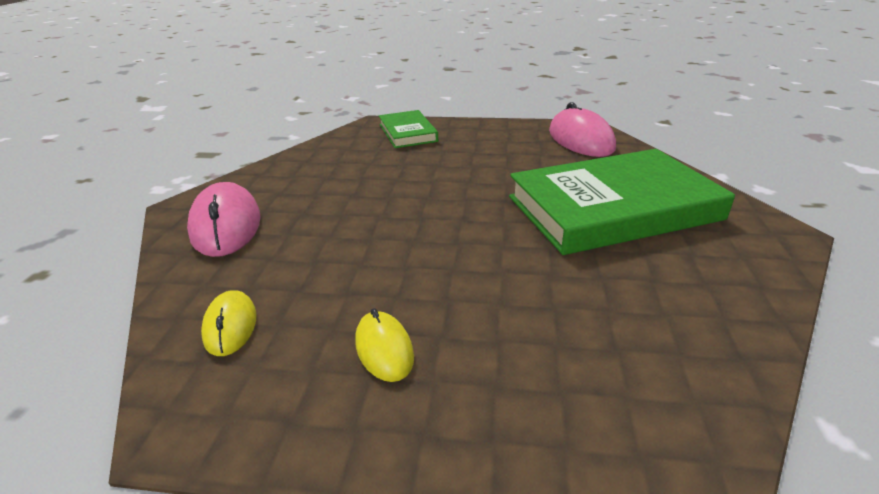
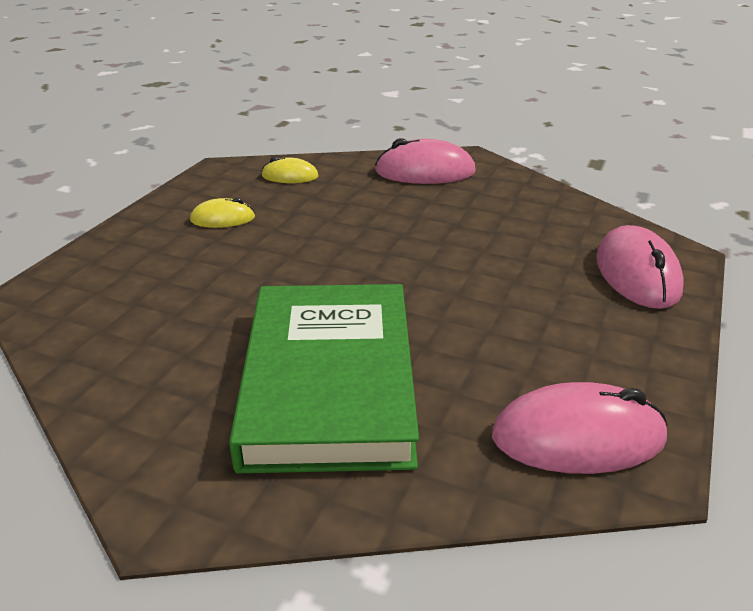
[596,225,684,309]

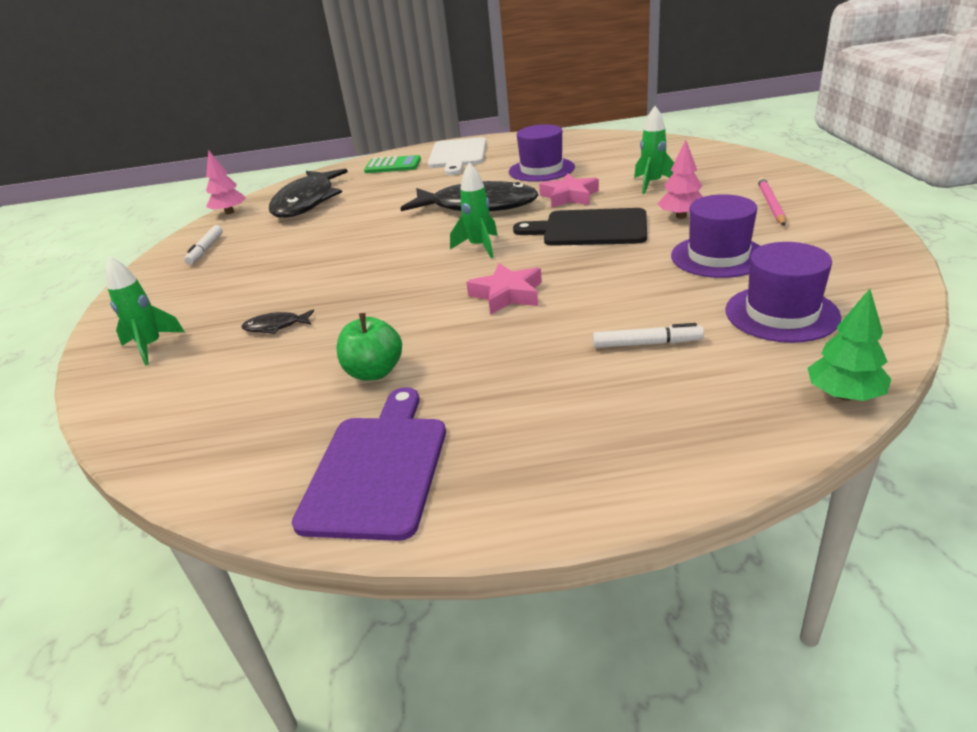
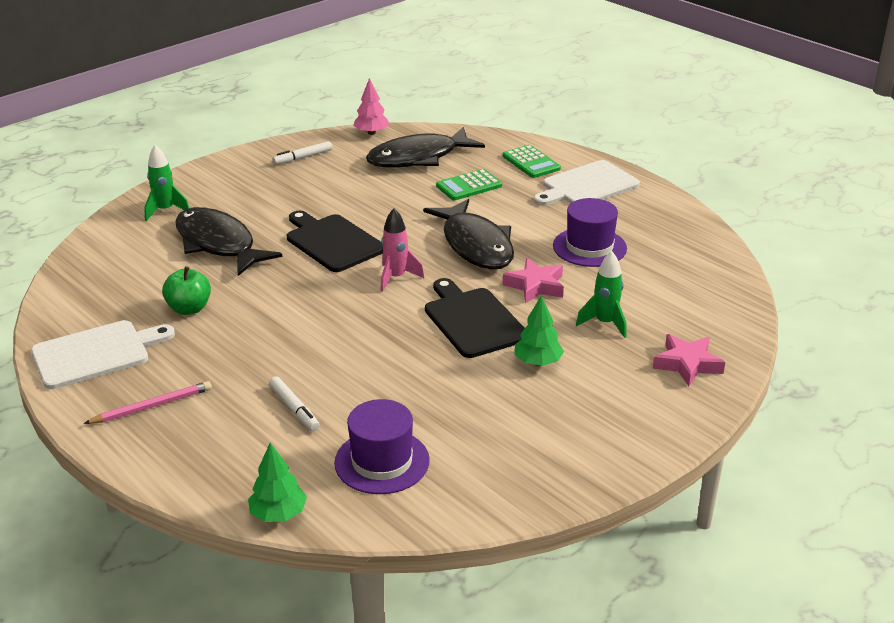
[671,194,760,278] (first image)
[287,211,383,272]
[436,169,502,200]
[653,334,725,386]
[84,381,212,424]
[31,320,175,389]
[381,208,424,292]
[514,295,564,366]
[175,207,282,276]

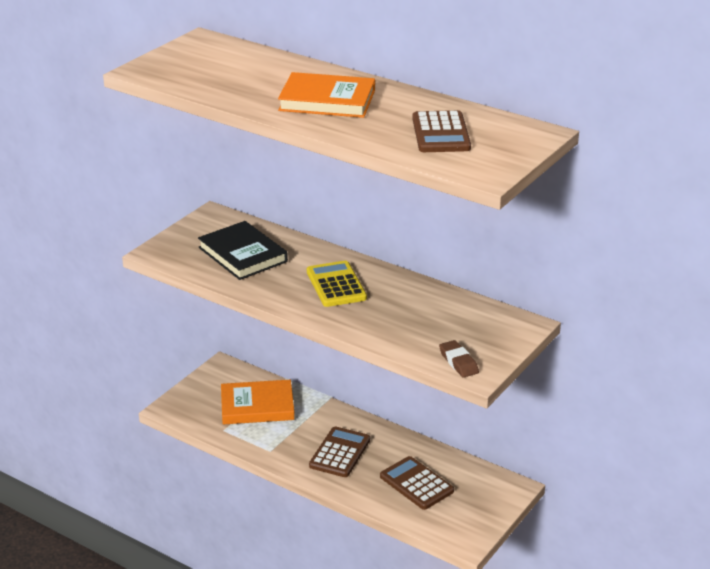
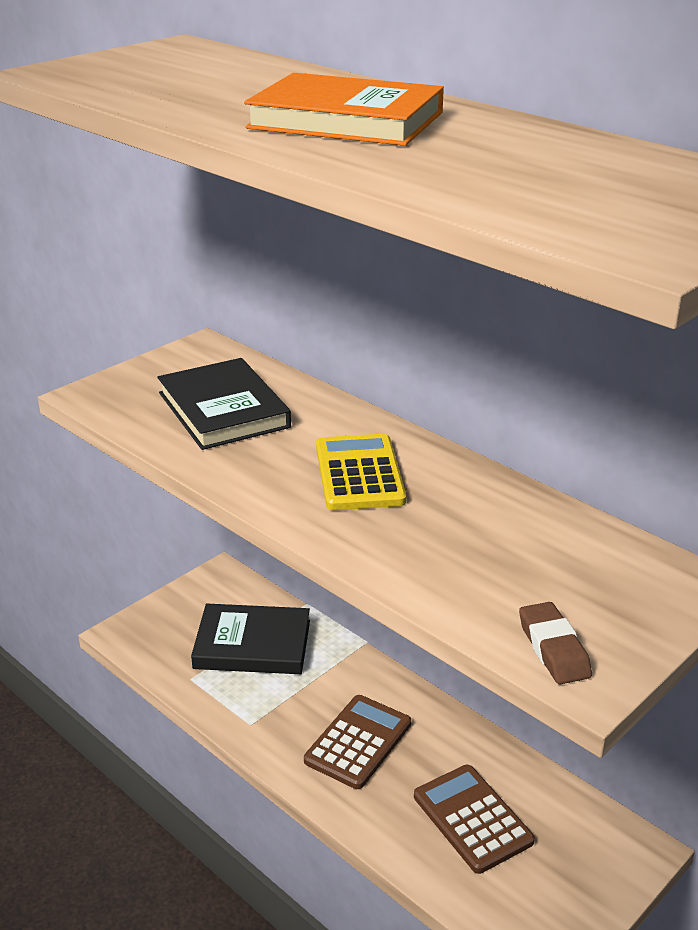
[412,110,471,152] (first image)
[191,604,310,674]

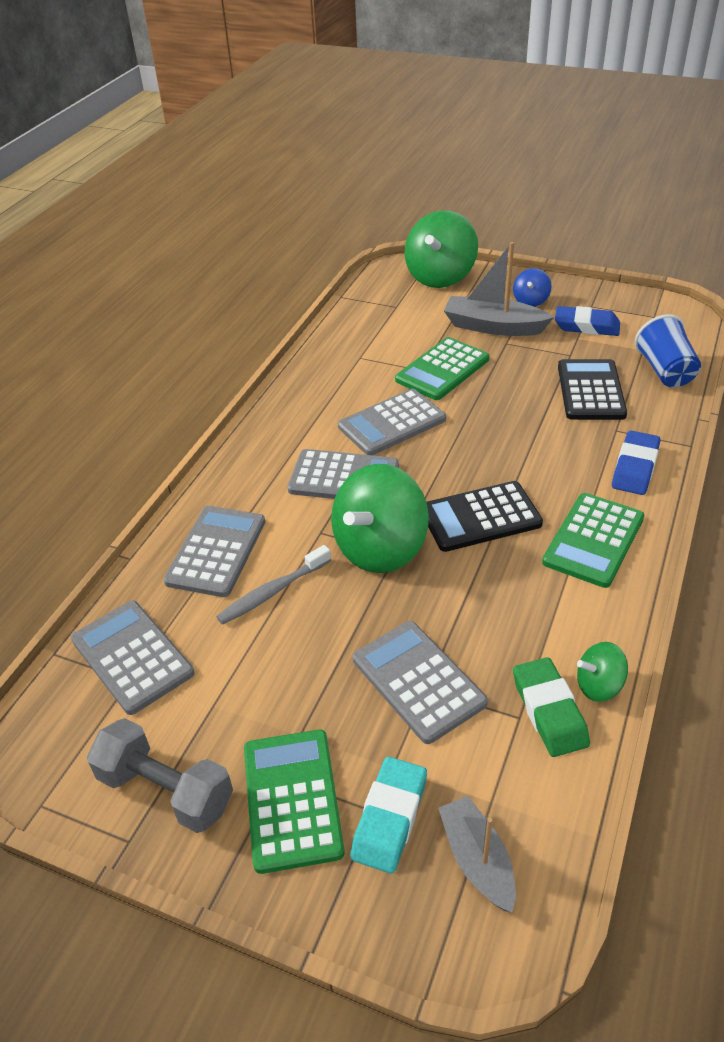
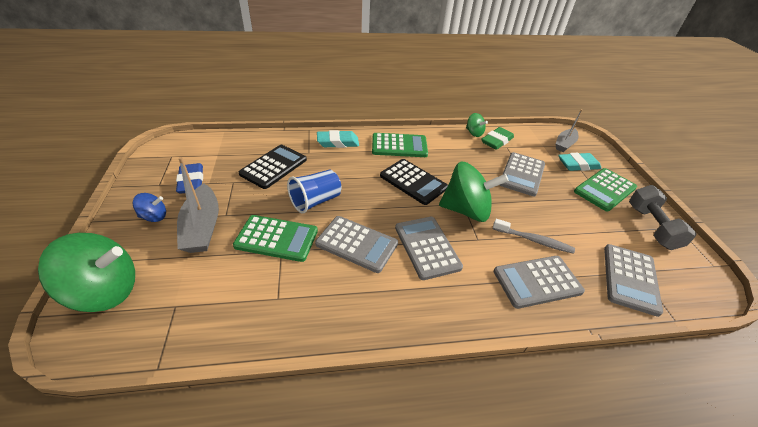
[287,170,342,213]
[317,130,359,148]
[239,145,307,189]

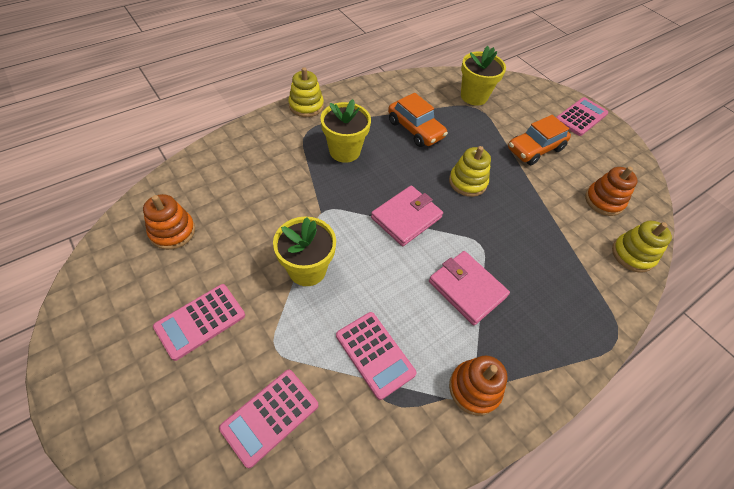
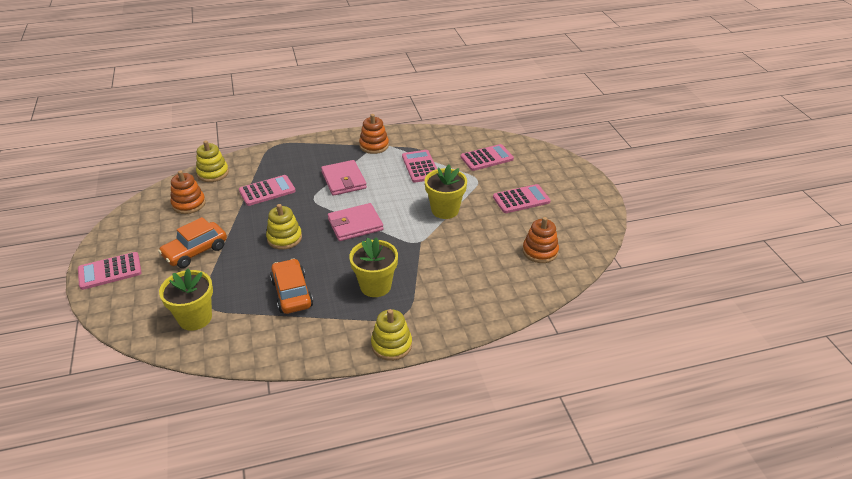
[239,175,296,206]
[158,217,227,268]

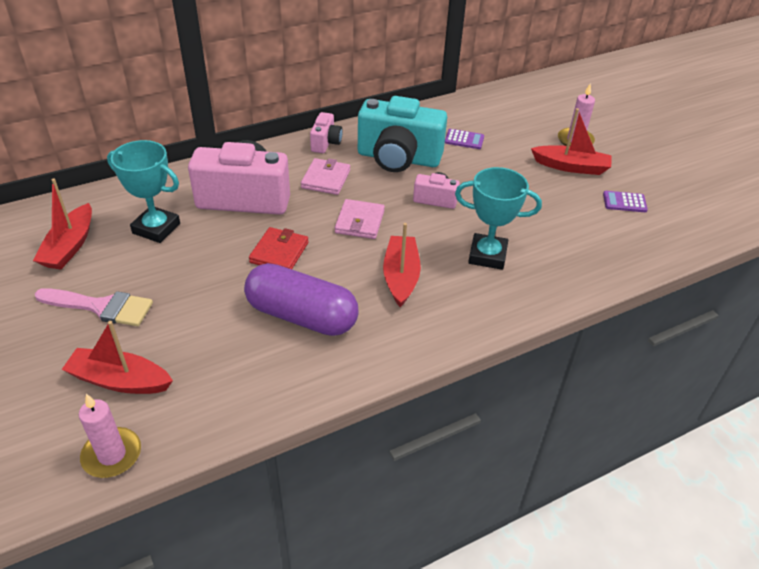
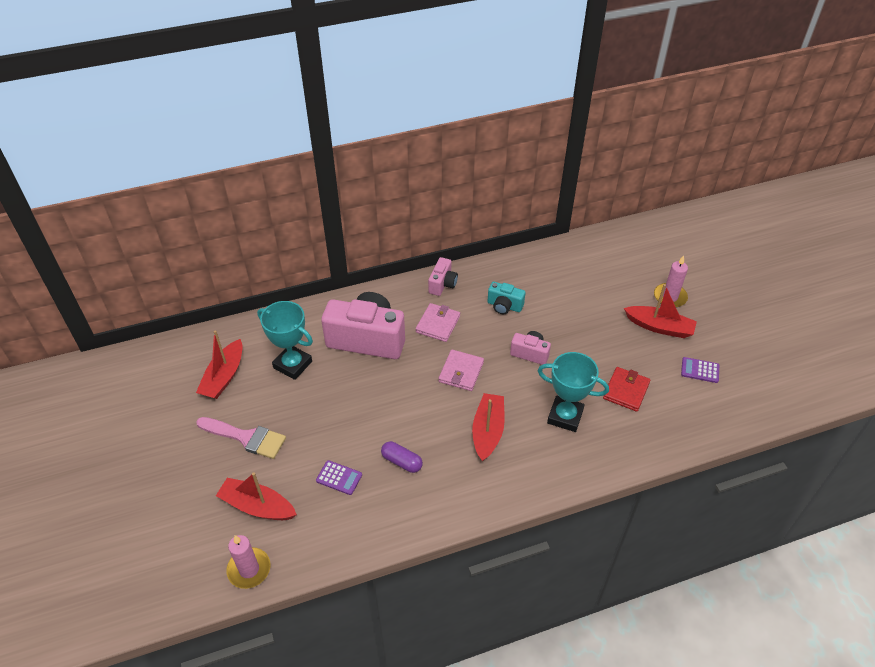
[603,367,650,412]
[316,460,362,495]
[381,441,423,473]
[487,282,526,314]

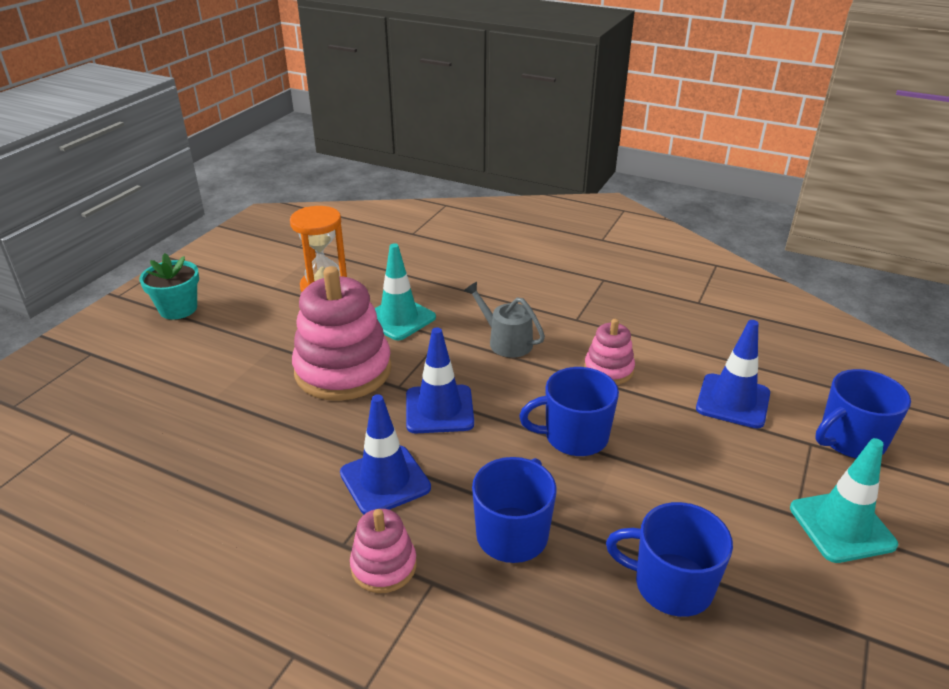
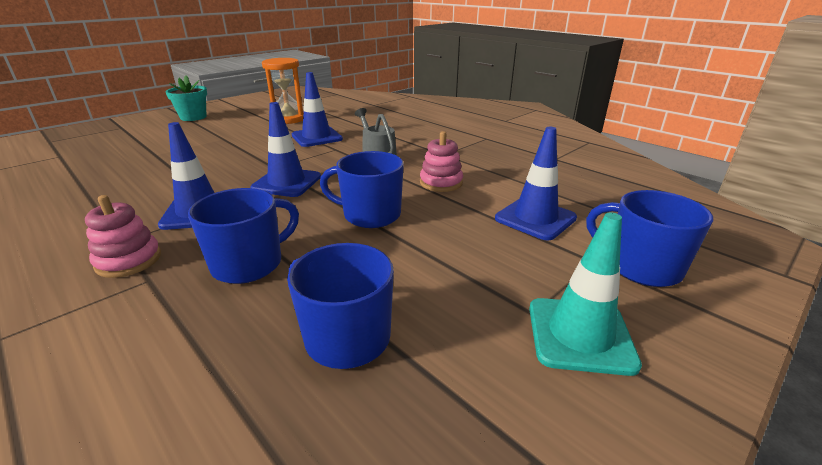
[292,266,392,401] (first image)
[292,72,343,147]
[586,190,713,287]

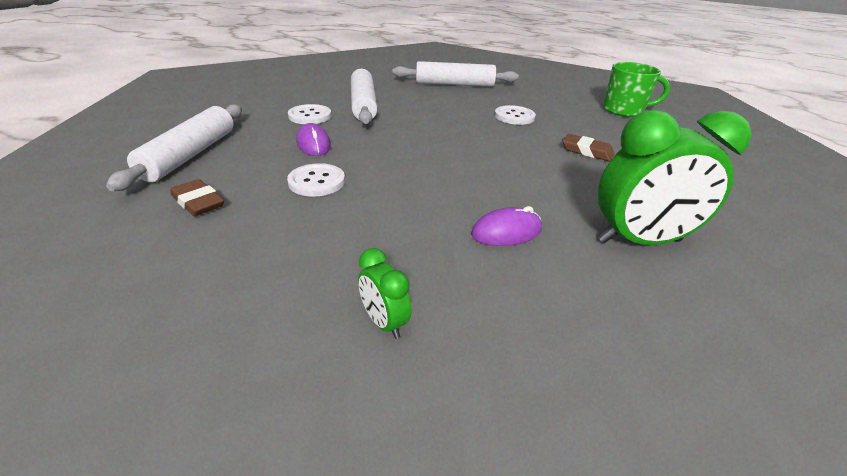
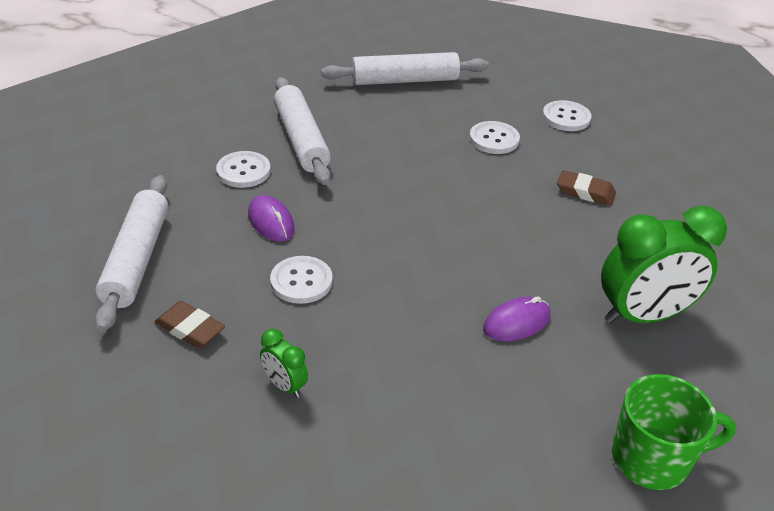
[542,100,592,131]
[260,329,308,398]
[612,374,736,490]

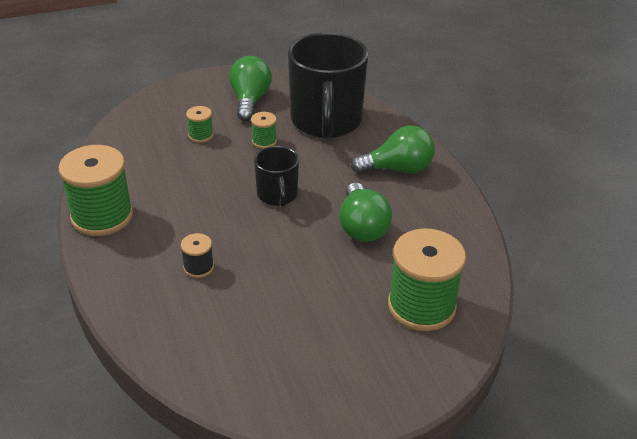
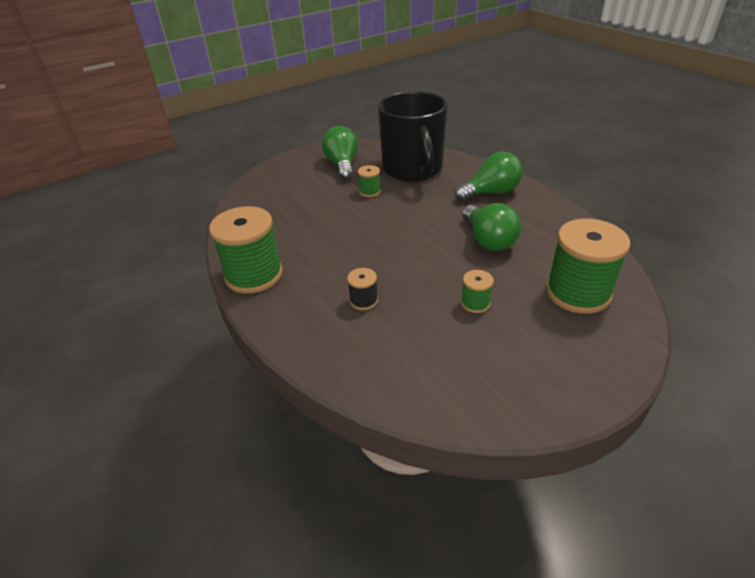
[254,146,299,207] (first image)
[461,270,494,313]

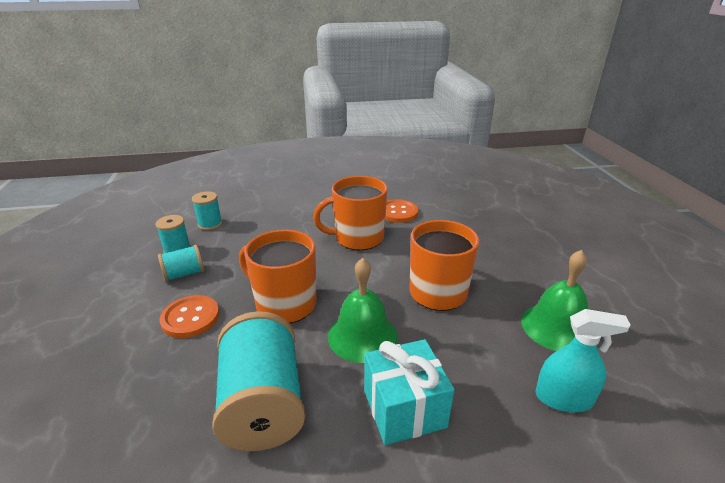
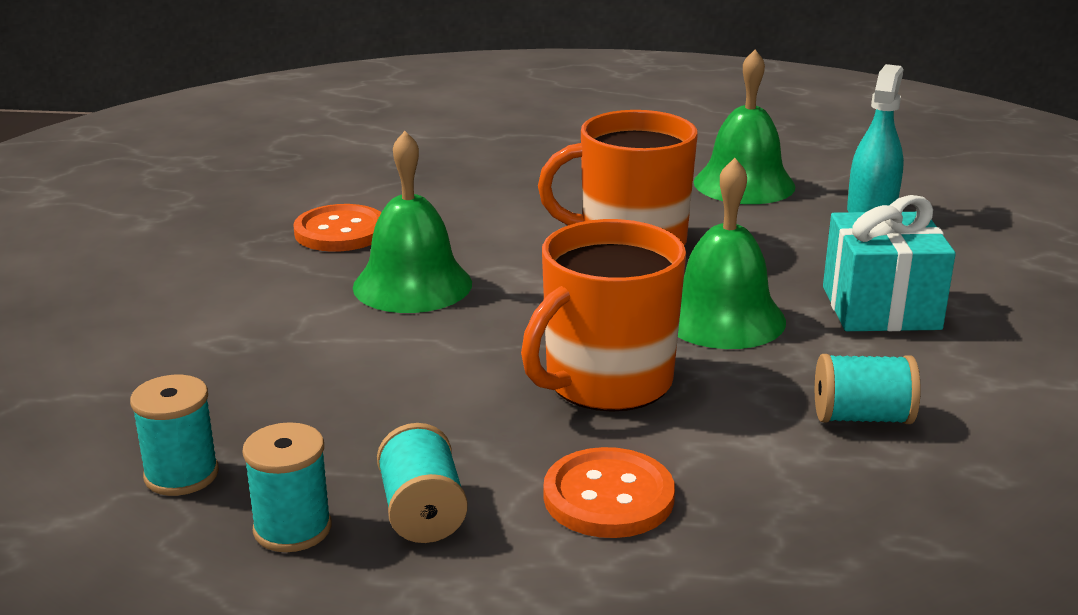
[353,131,472,313]
[815,354,921,424]

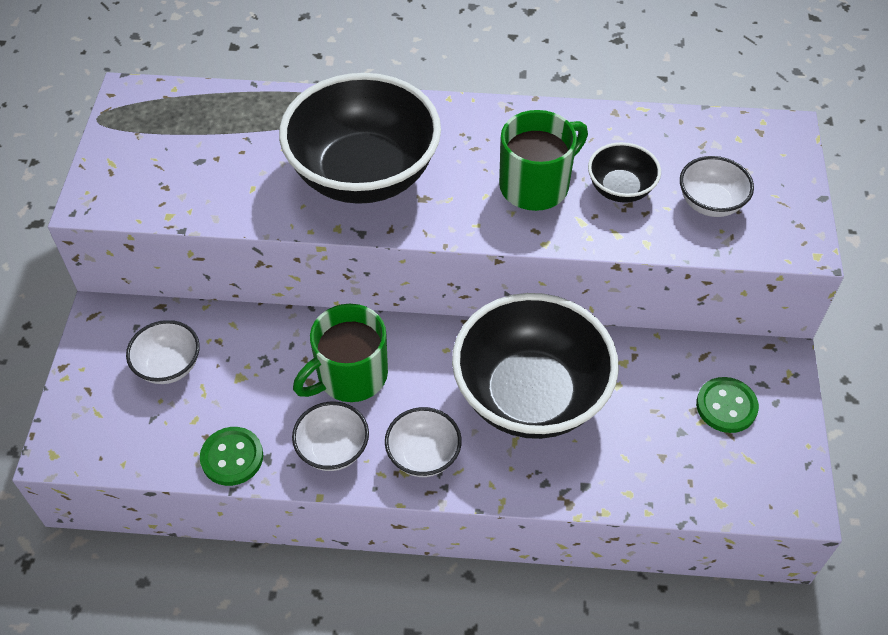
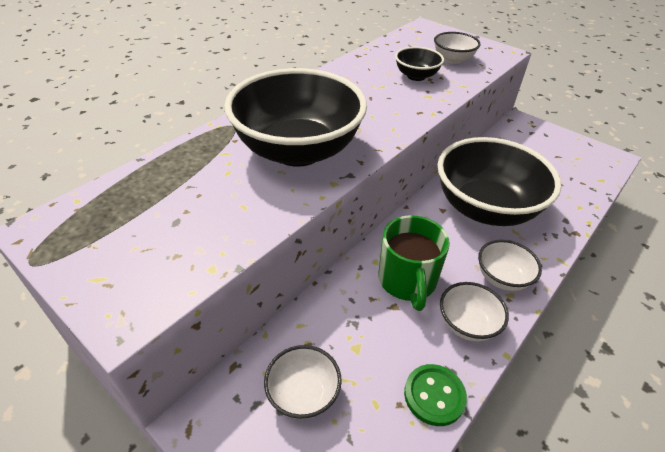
[499,110,588,211] (first image)
[696,377,759,433] (first image)

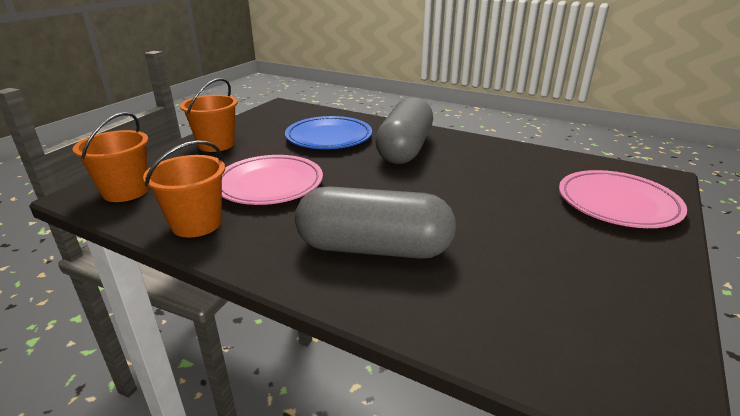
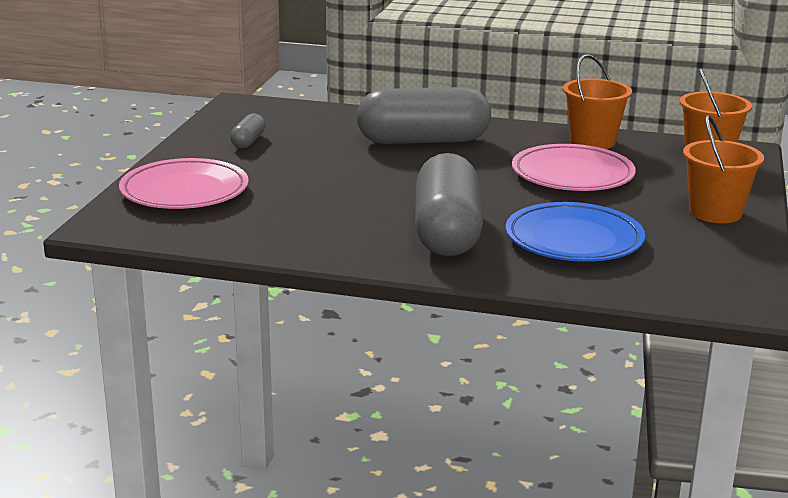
[230,113,266,148]

